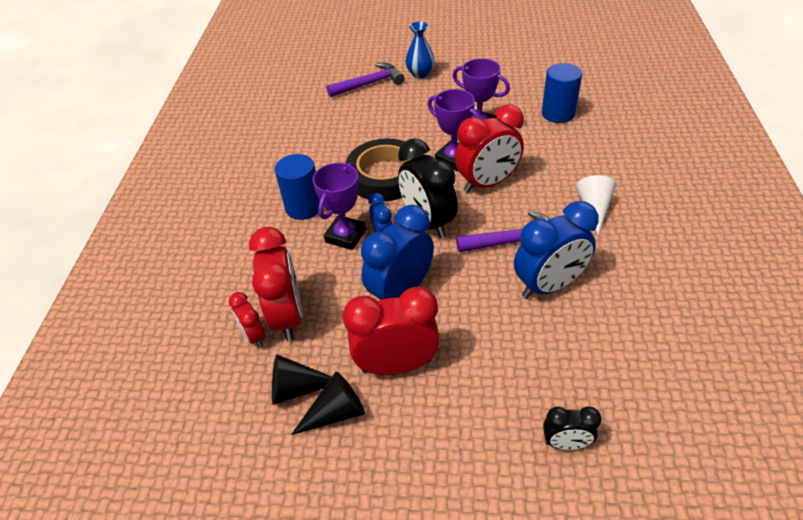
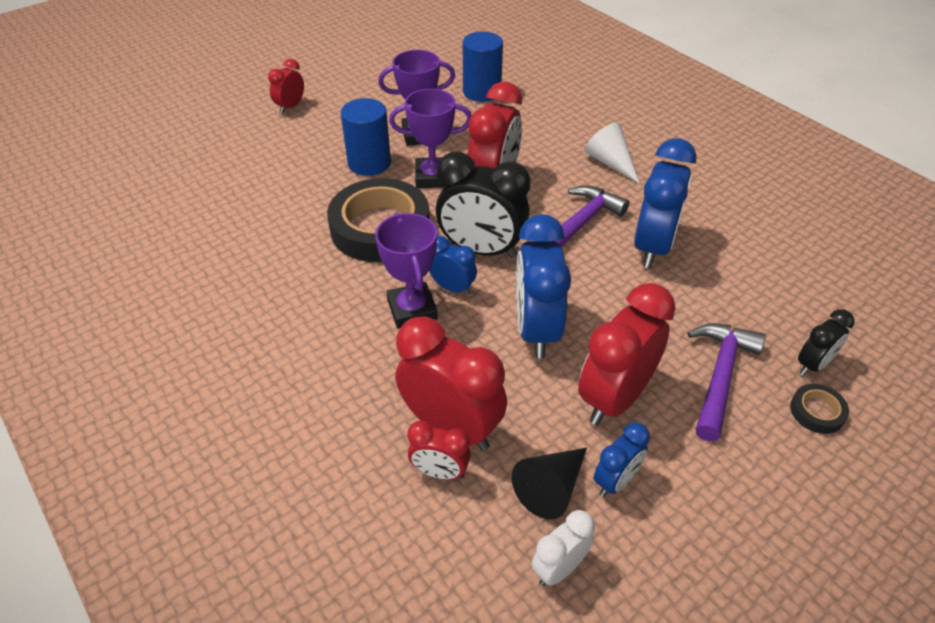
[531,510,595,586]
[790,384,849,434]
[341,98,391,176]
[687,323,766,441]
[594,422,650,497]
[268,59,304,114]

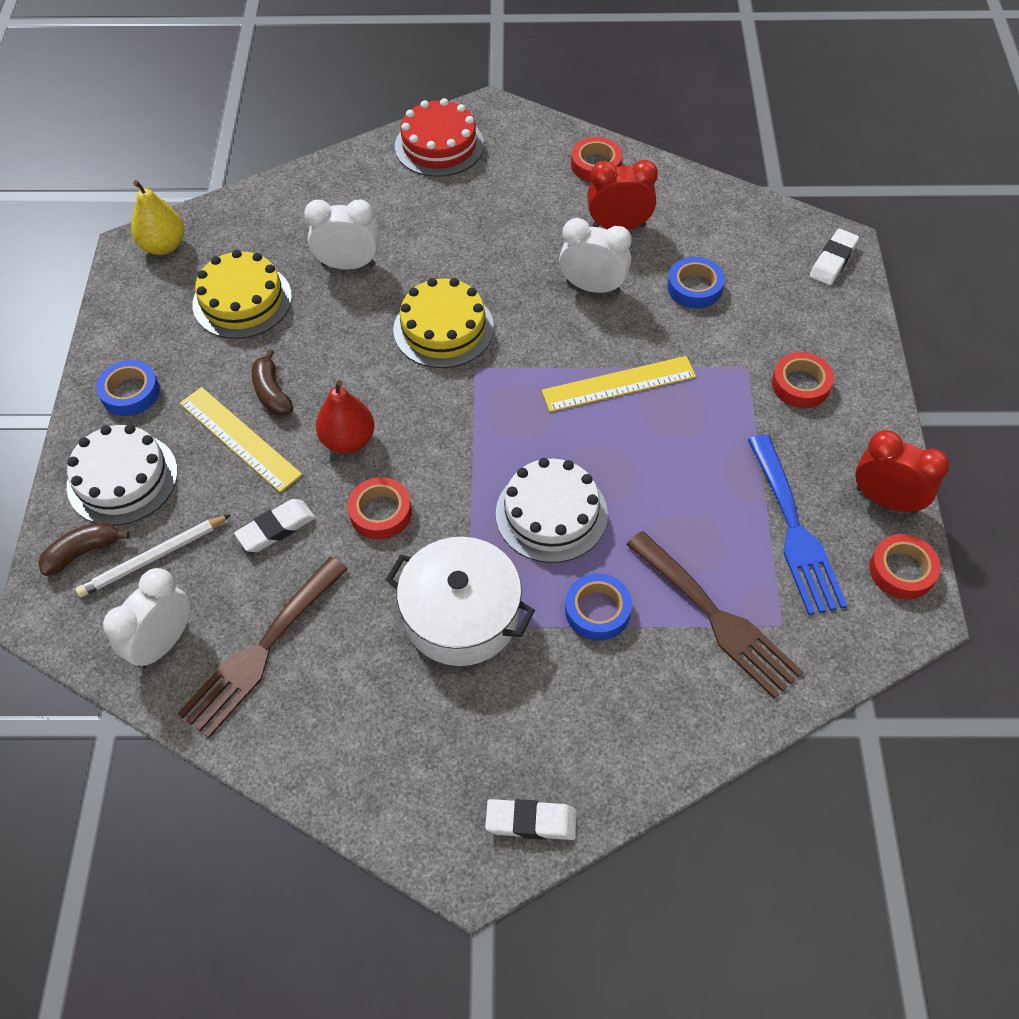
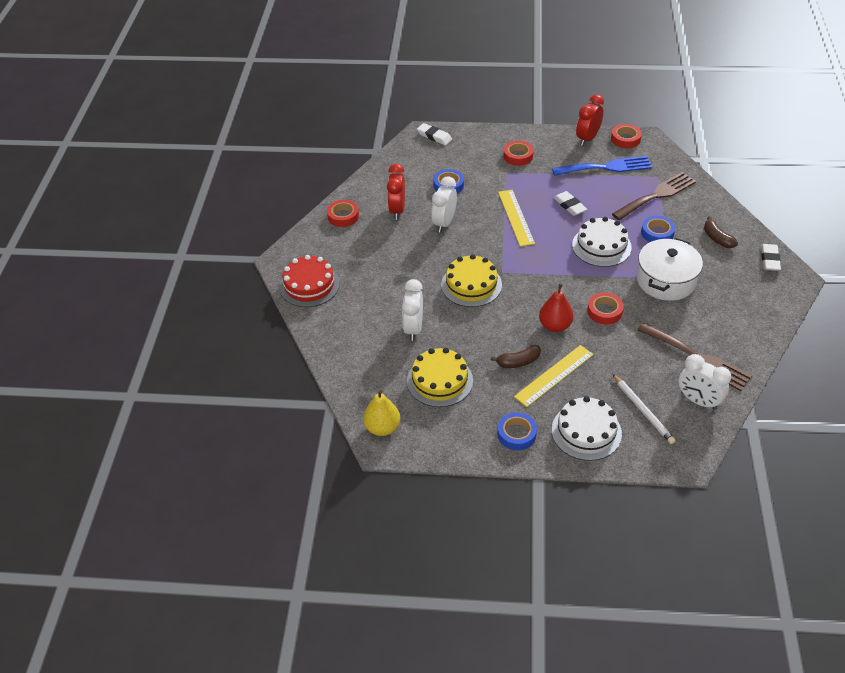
[704,216,738,248]
[553,191,587,216]

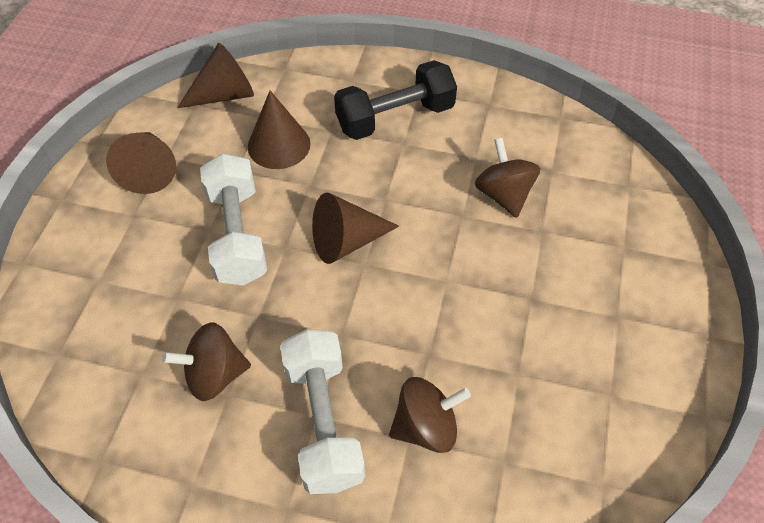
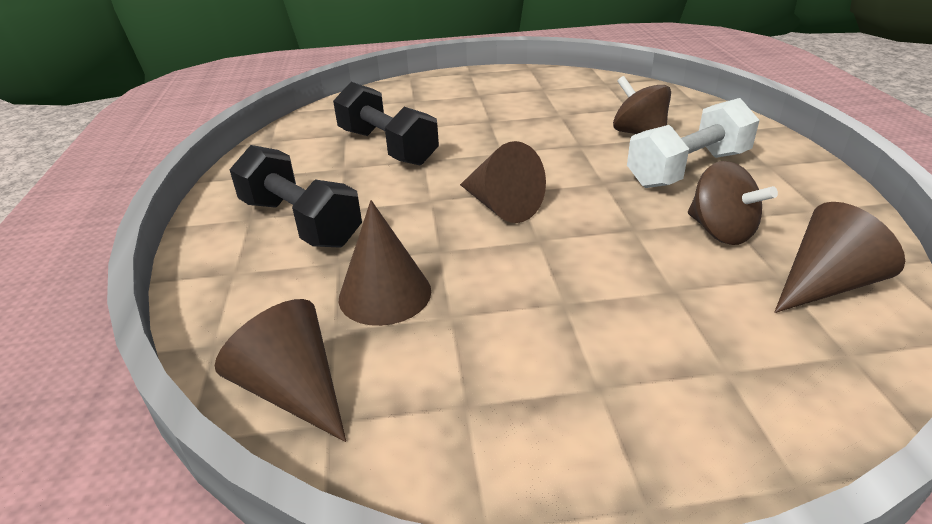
[200,153,267,286] (first image)
[774,202,905,313]
[333,82,439,165]

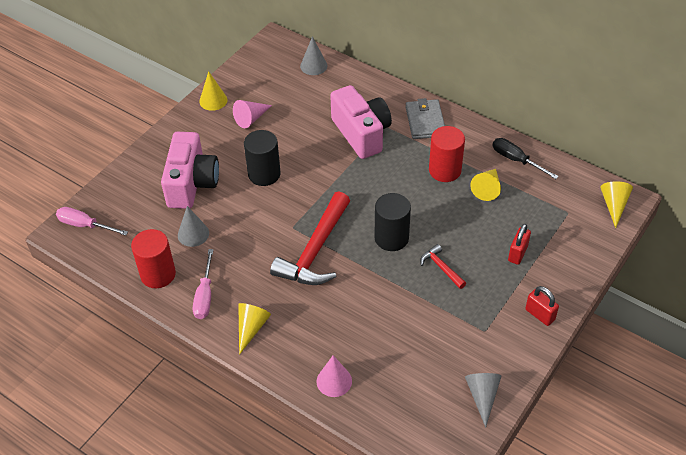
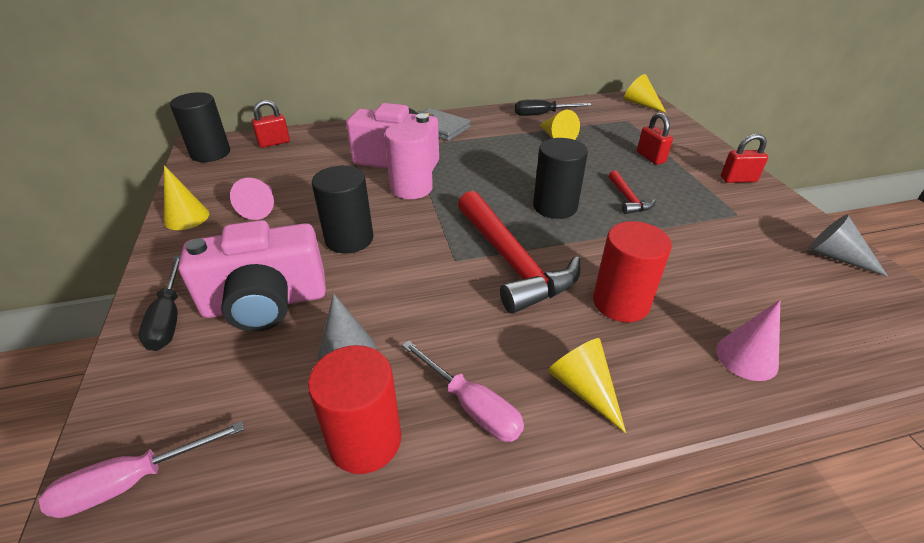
[139,255,181,351]
[170,92,230,162]
[385,122,433,199]
[593,221,672,322]
[252,100,290,148]
[178,220,326,332]
[608,171,656,214]

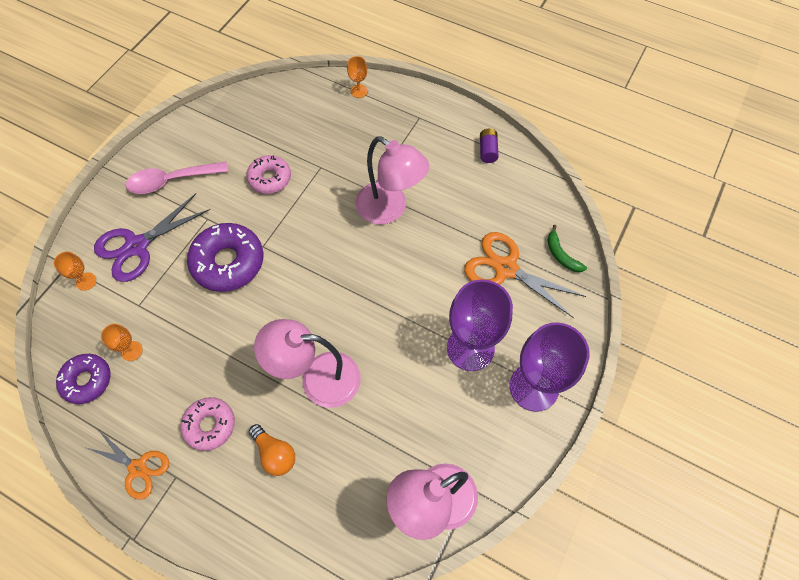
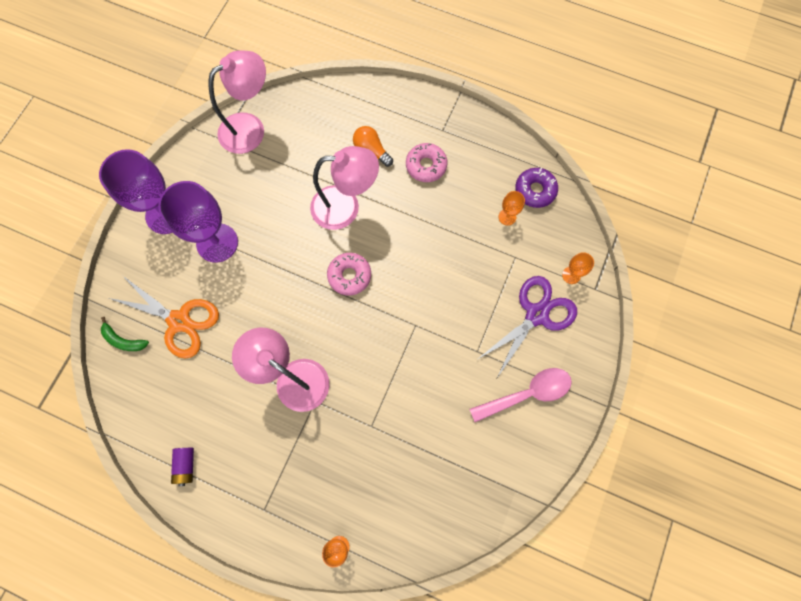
[87,431,169,500] (first image)
[187,223,263,292] (first image)
[327,253,371,295]
[101,317,149,351]

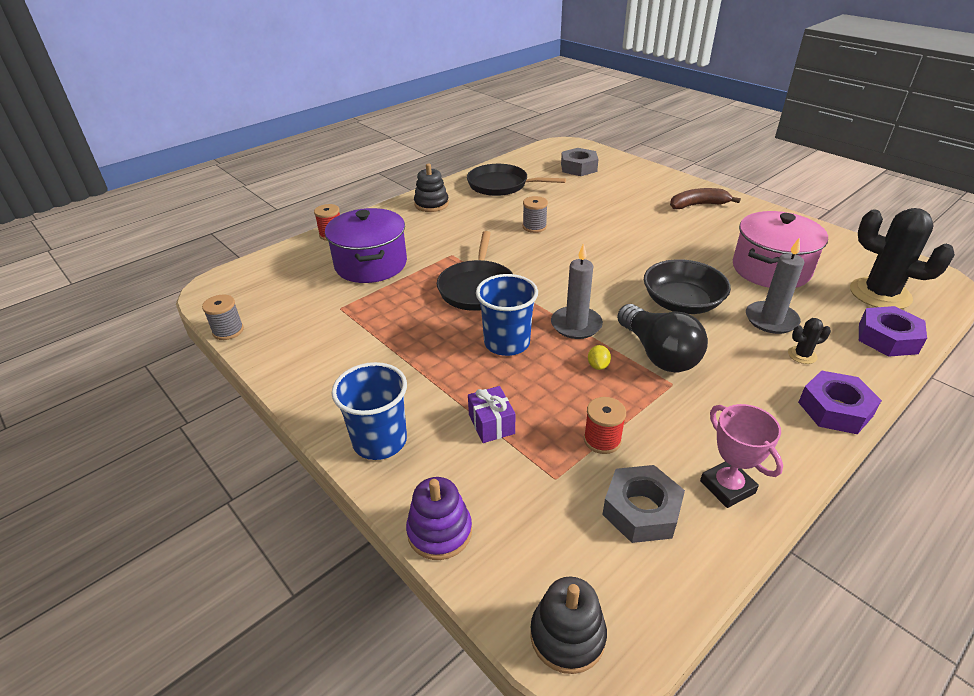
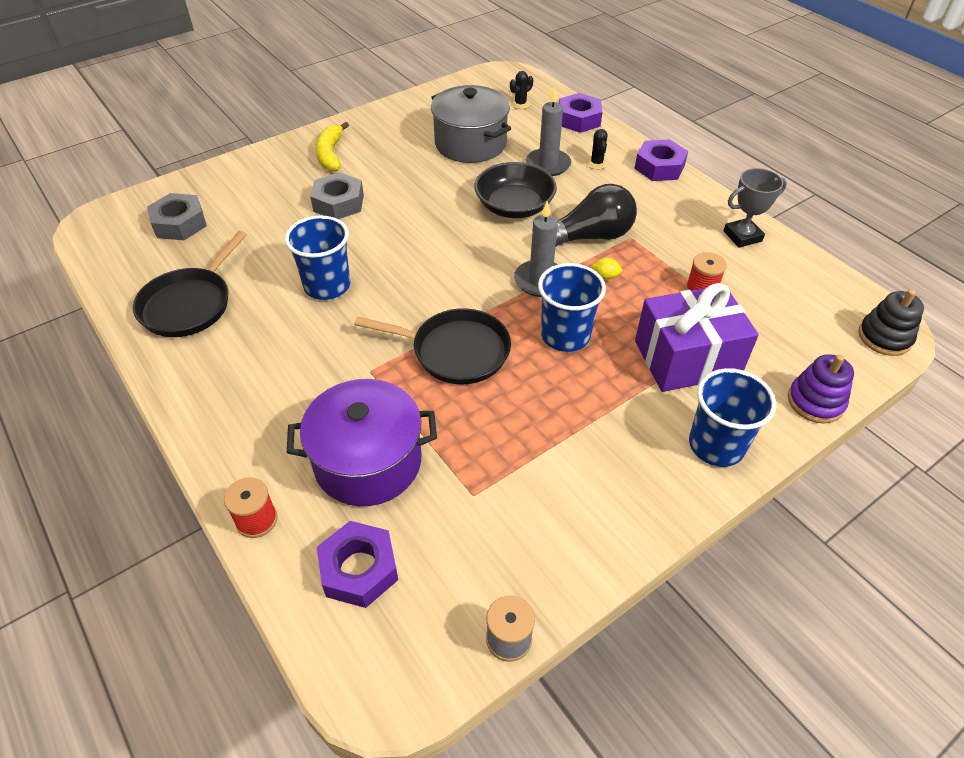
[414,164,449,212] (first image)
[317,521,398,608]
[310,172,364,219]
[285,216,350,300]
[315,122,349,172]
[724,168,787,248]
[431,85,511,163]
[635,283,759,392]
[510,71,533,109]

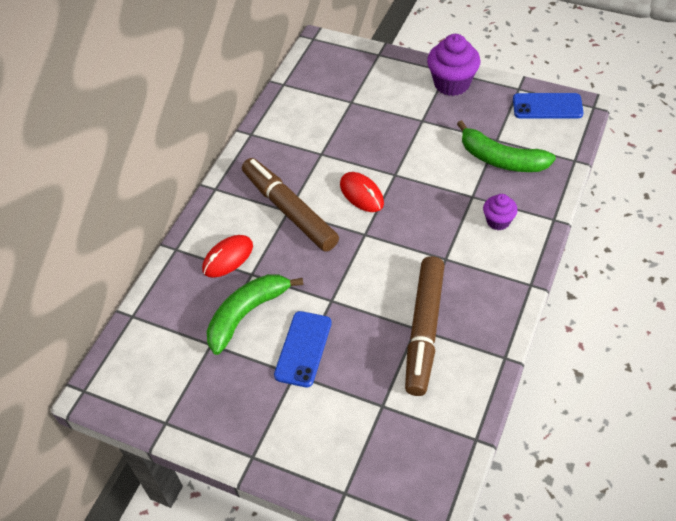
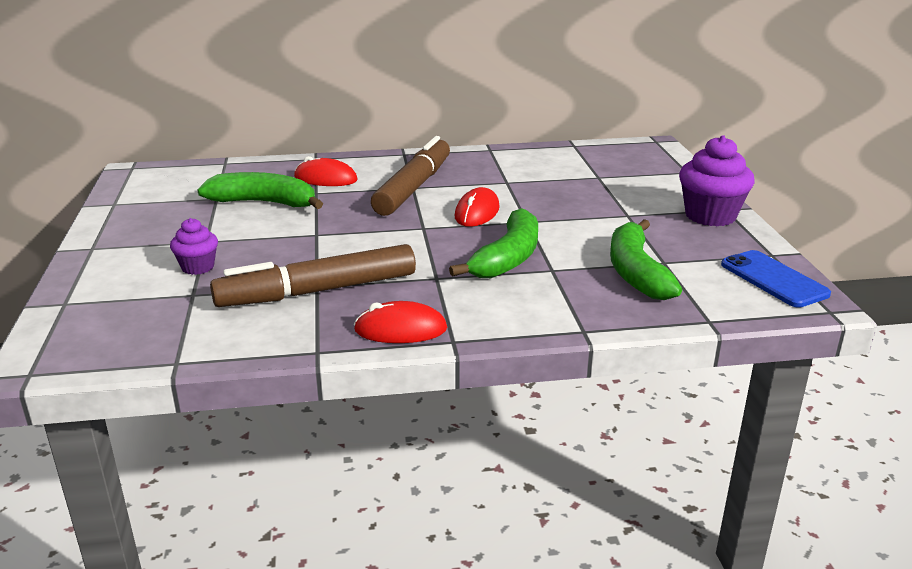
[274,311,332,387] (first image)
[354,301,447,343]
[449,208,538,278]
[170,218,218,275]

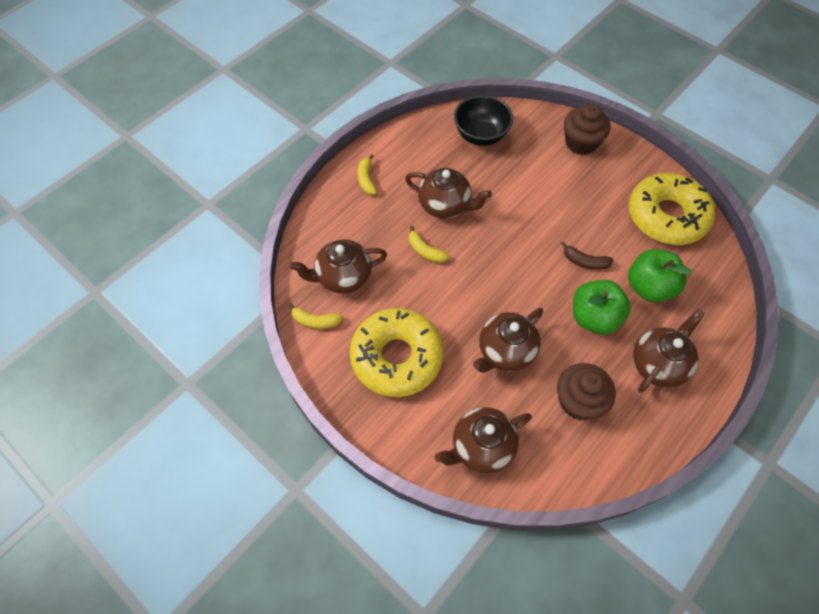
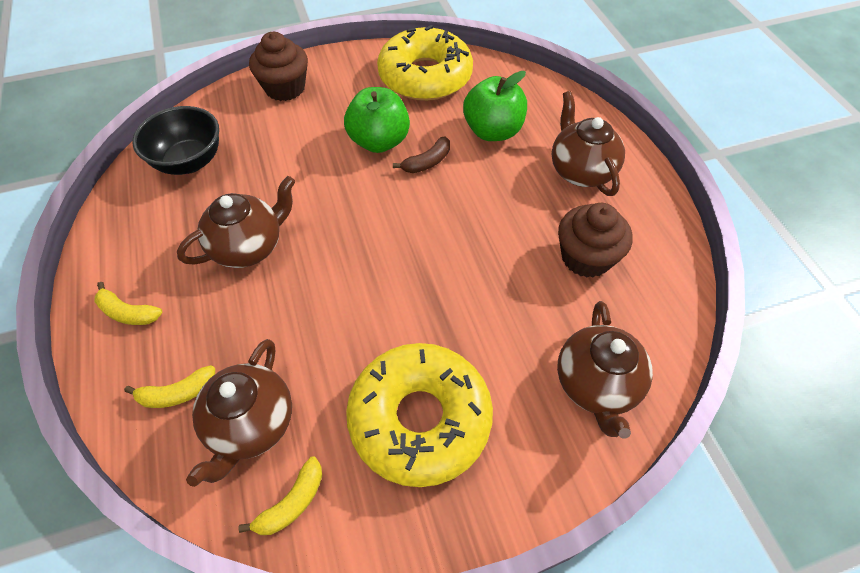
[473,308,543,373] (first image)
[124,365,215,408]
[344,87,410,153]

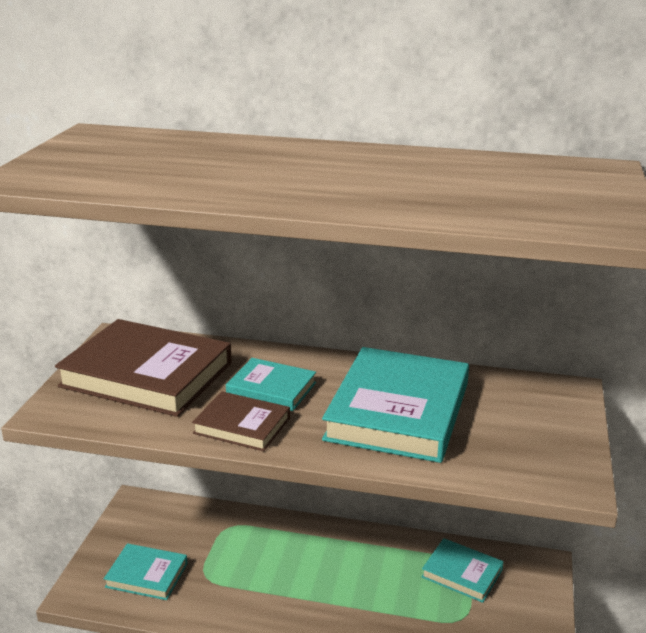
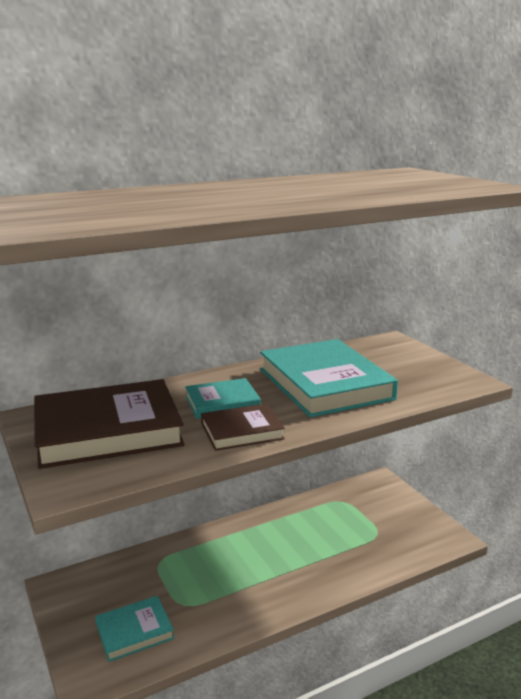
[421,538,504,603] (first image)

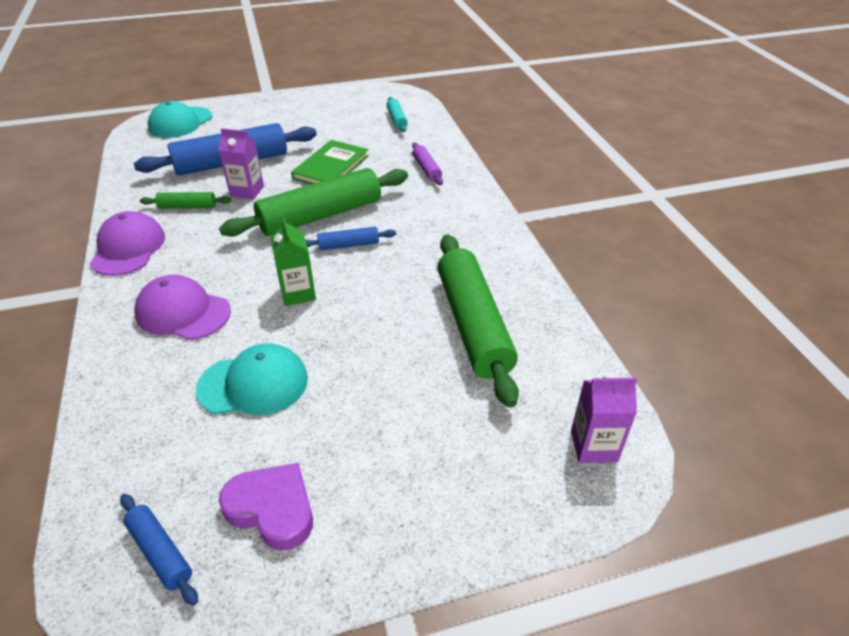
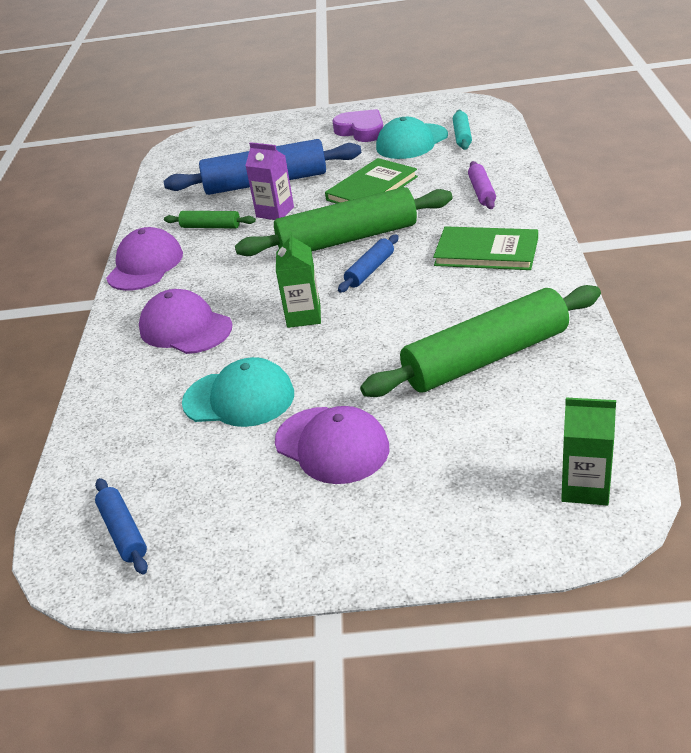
[275,406,389,484]
[433,226,538,270]
[376,117,448,159]
[332,109,383,142]
[561,398,616,505]
[338,235,398,293]
[360,285,601,397]

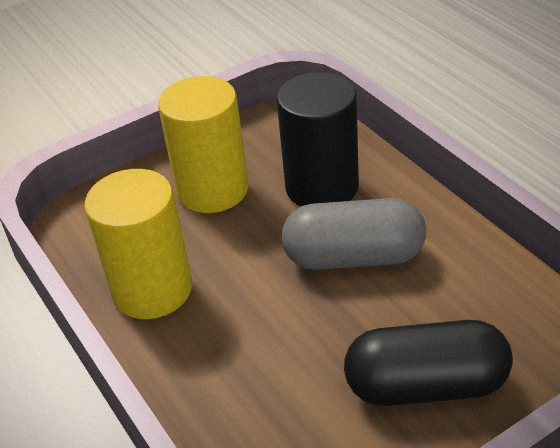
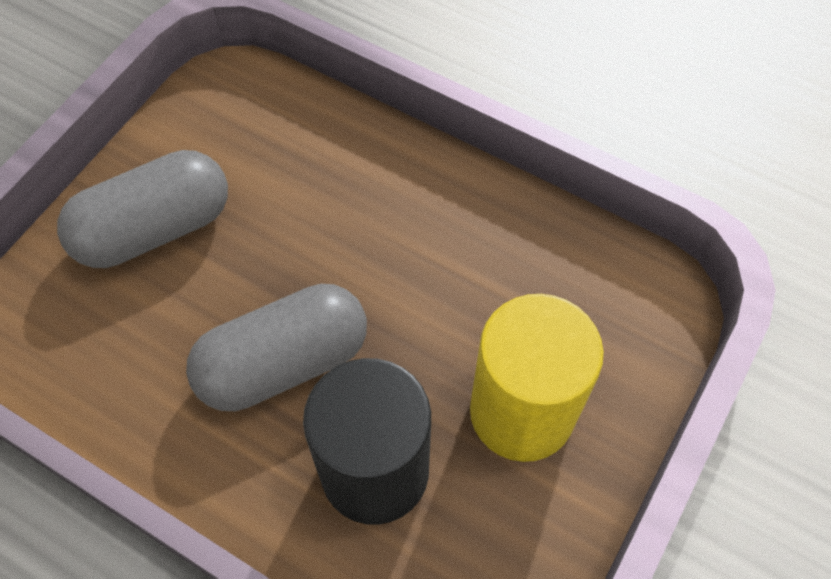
[84,169,192,319] (first image)
[57,150,228,268]

